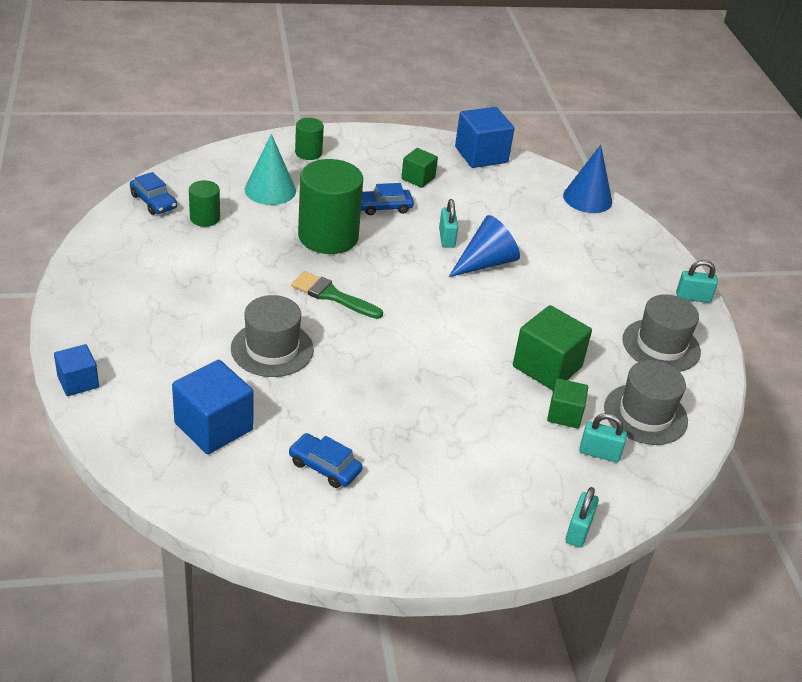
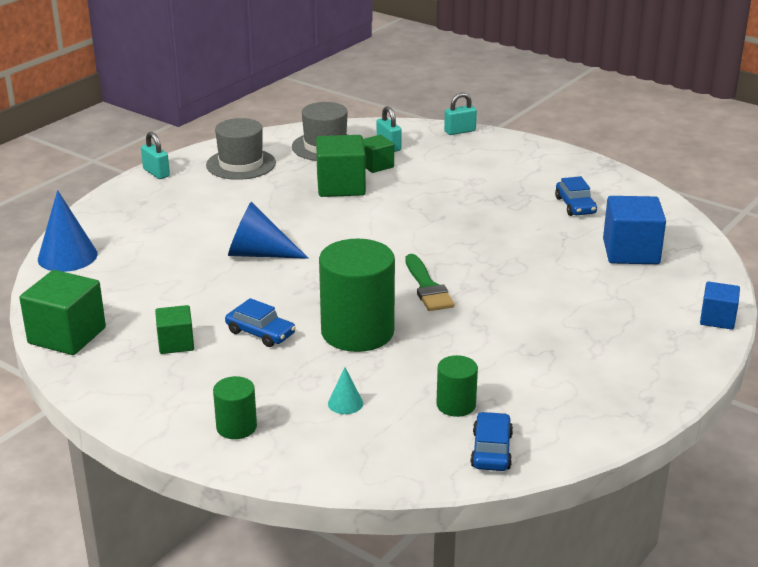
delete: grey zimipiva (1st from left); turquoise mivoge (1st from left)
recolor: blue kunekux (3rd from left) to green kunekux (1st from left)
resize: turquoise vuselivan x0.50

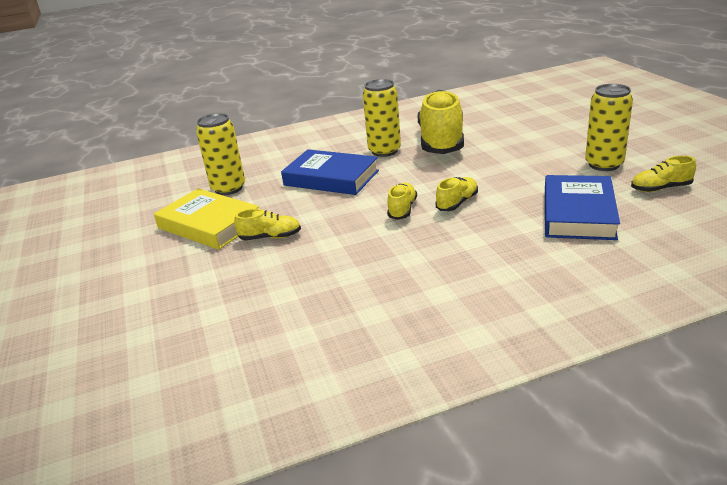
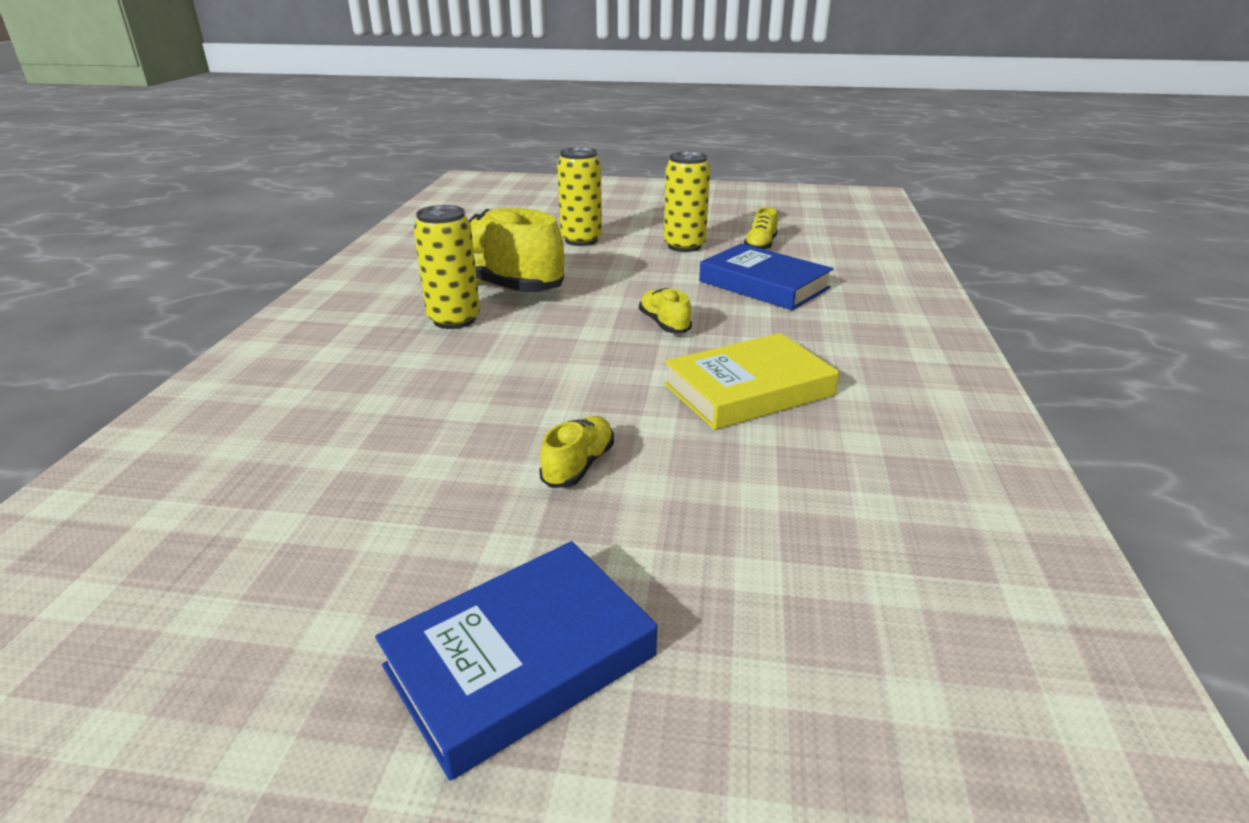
delete: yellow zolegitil (2nd from left)
move: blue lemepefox (1st from left); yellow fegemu (1st from left in the first image) to yellow fegemu (2nd from left); yellow lemepefox

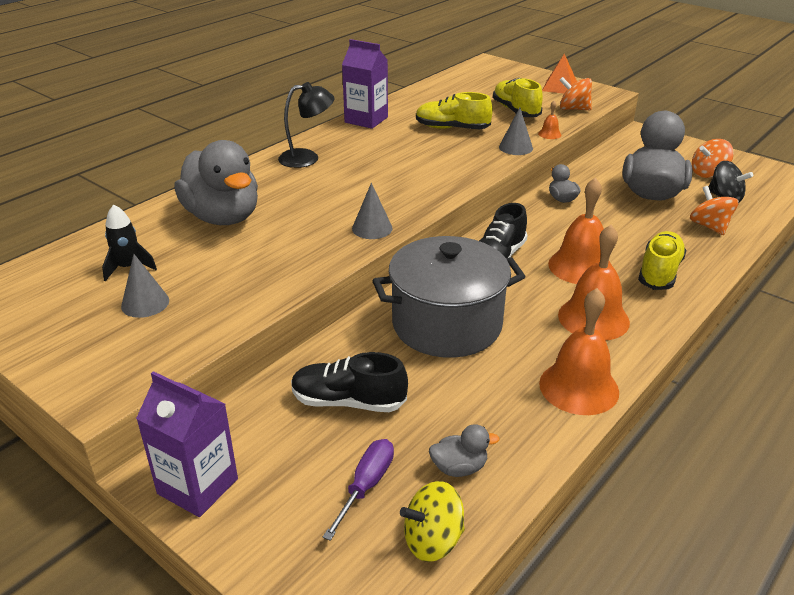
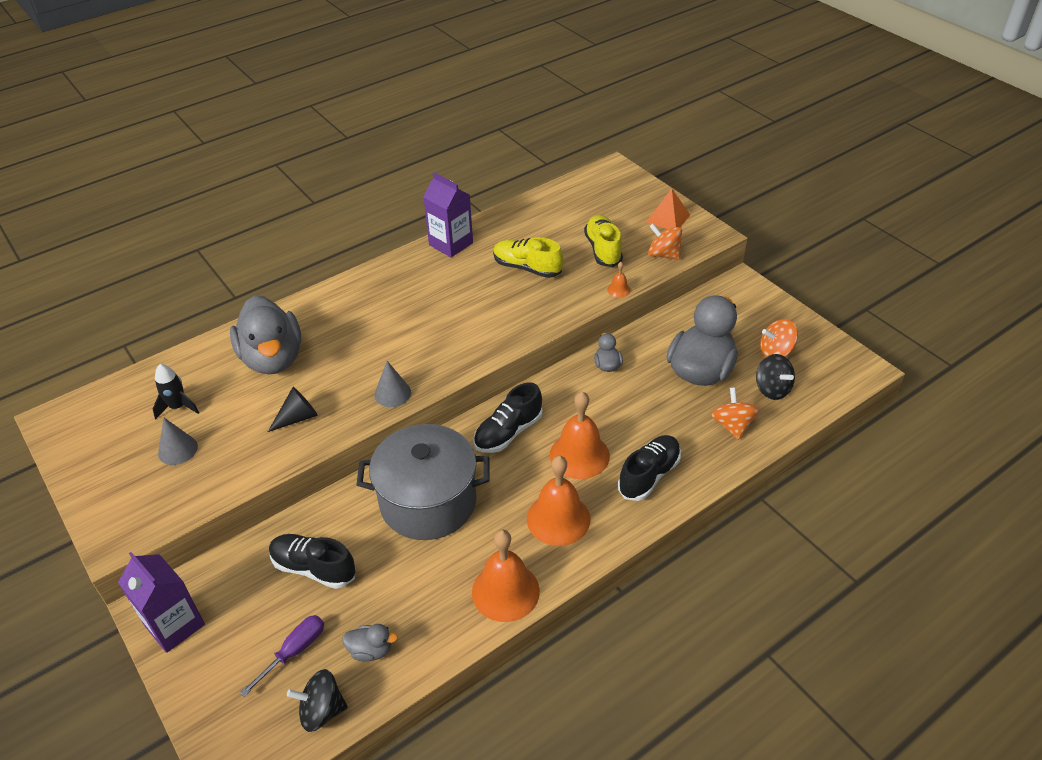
delete: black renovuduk; grey vuselivan (3rd from left)
insert: black vuselivan
recolor: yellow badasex to black badasex (1st from left); yellow zolegitil (3rd from left) to black zolegitil (3rd from left)

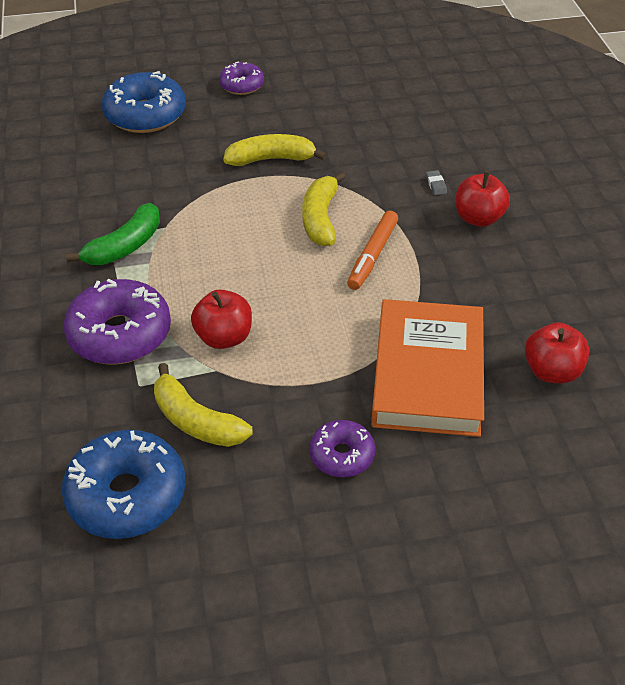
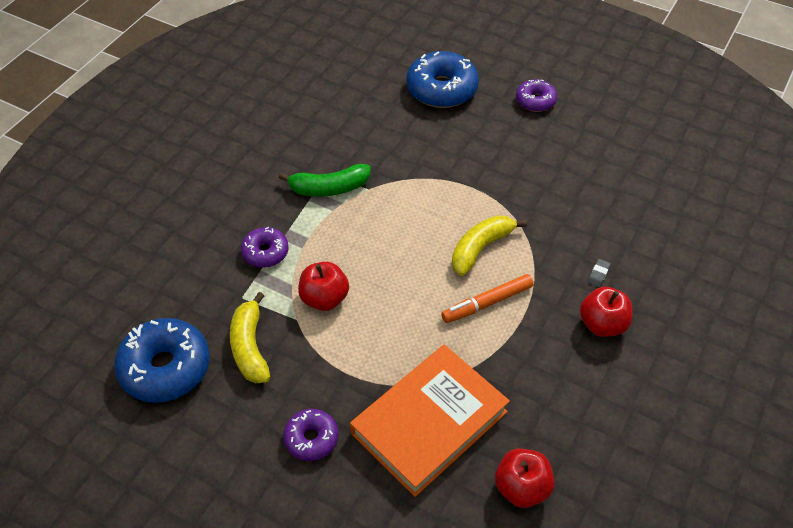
delete: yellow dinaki (2nd from left)
resize: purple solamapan (1st from left) x0.56

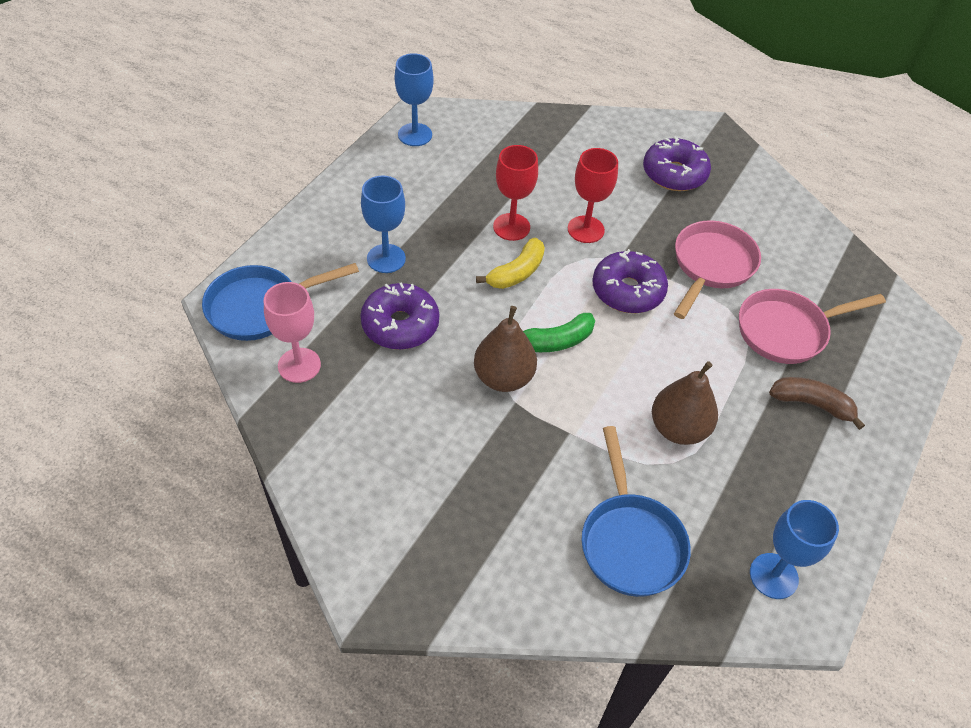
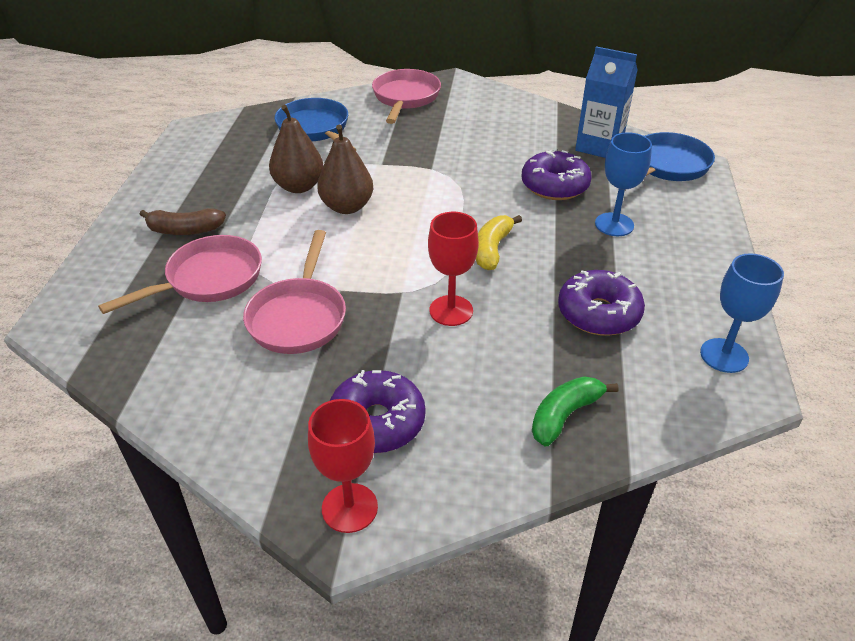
delete: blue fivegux (3rd from left)
insert: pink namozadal (3rd from left)
move: red fivegux (1st from left); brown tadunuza (1st from left in the first image) to brown tadunuza (2nd from left); green dinaki; purple solamapan (2nd from left in the first image) to purple solamapan (3rd from left)
replace: pink fivegux to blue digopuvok

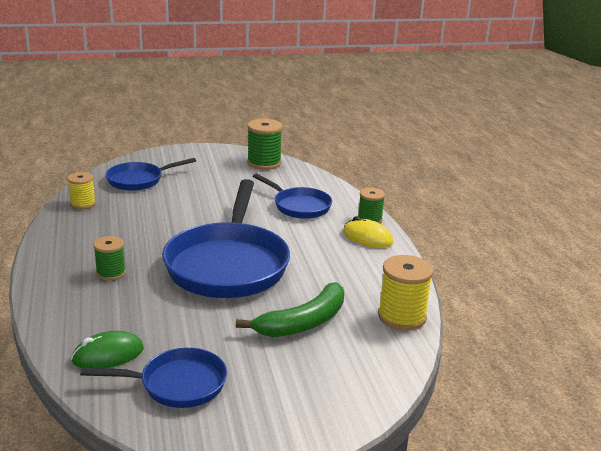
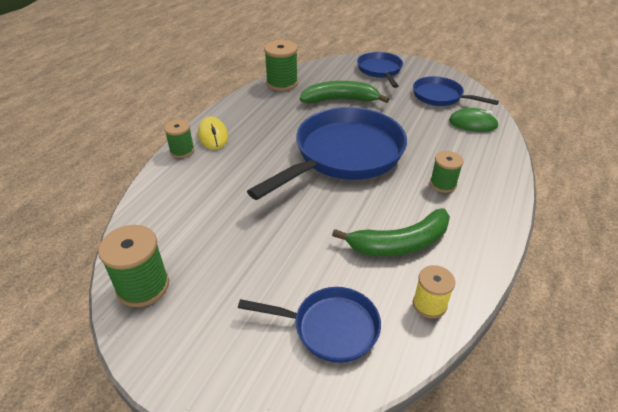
insert: green dinaki (2nd from left)
move: blue namozadal (4th from left in the first image) to blue namozadal (3rd from left)
recolor: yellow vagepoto (2nd from left) to green vagepoto (3rd from left)

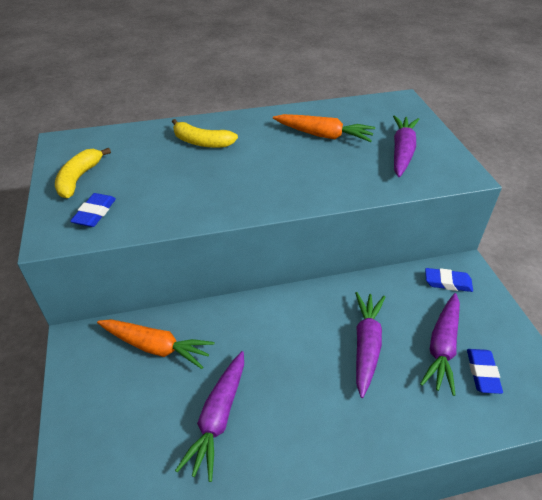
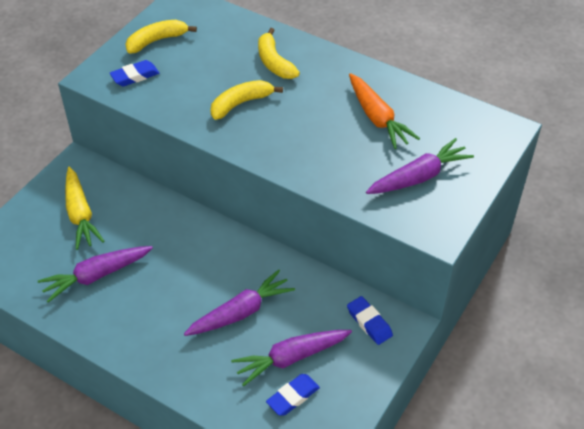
delete: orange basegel (1st from left)
insert: yellow basegel; yellow dinaki (2nd from left)

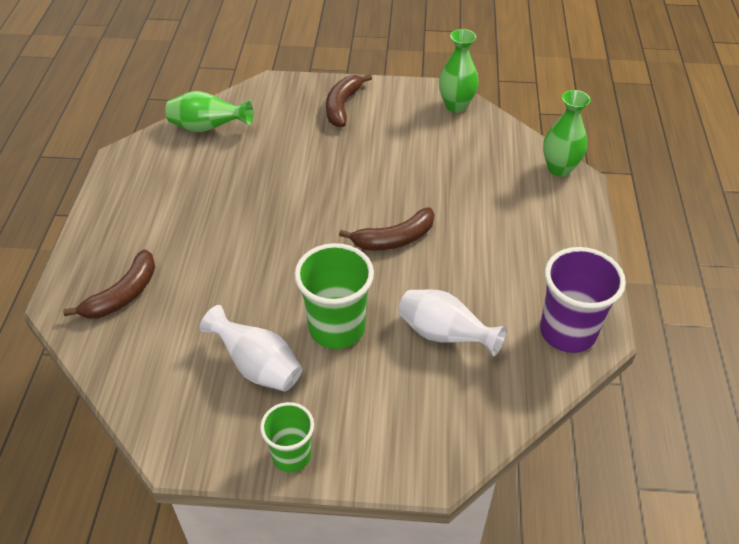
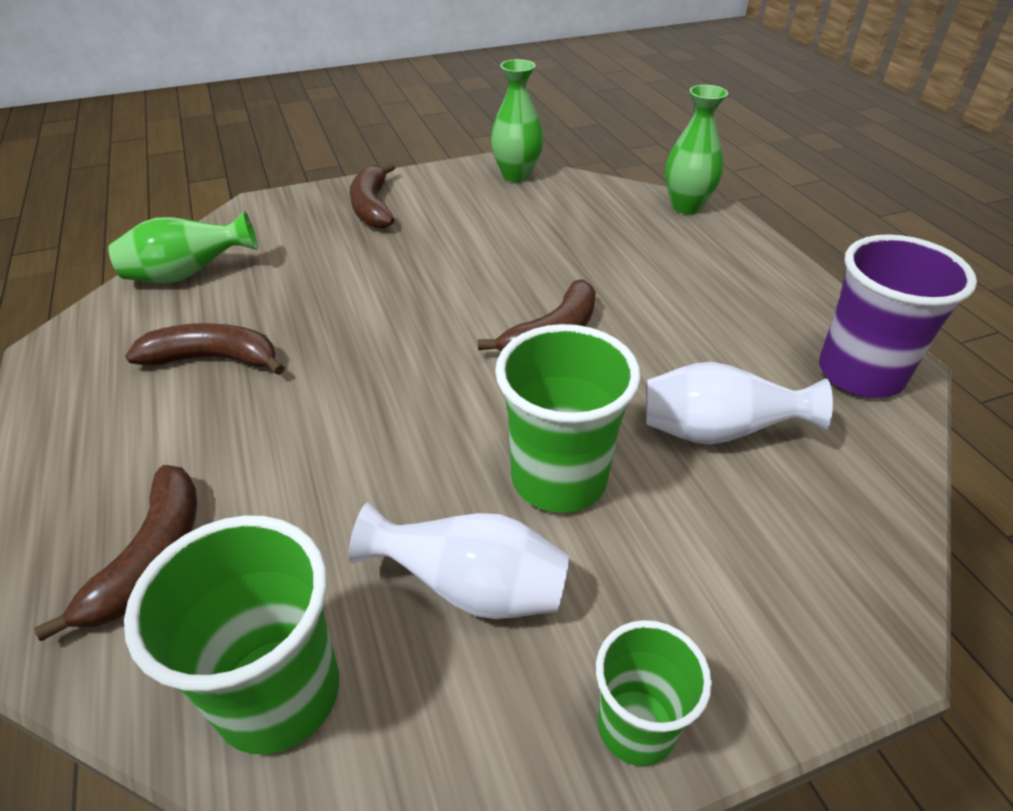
insert: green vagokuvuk (1st from left); brown dinaki (2nd from left)

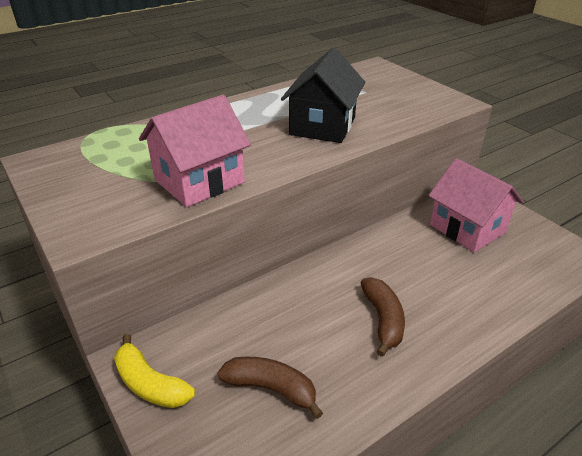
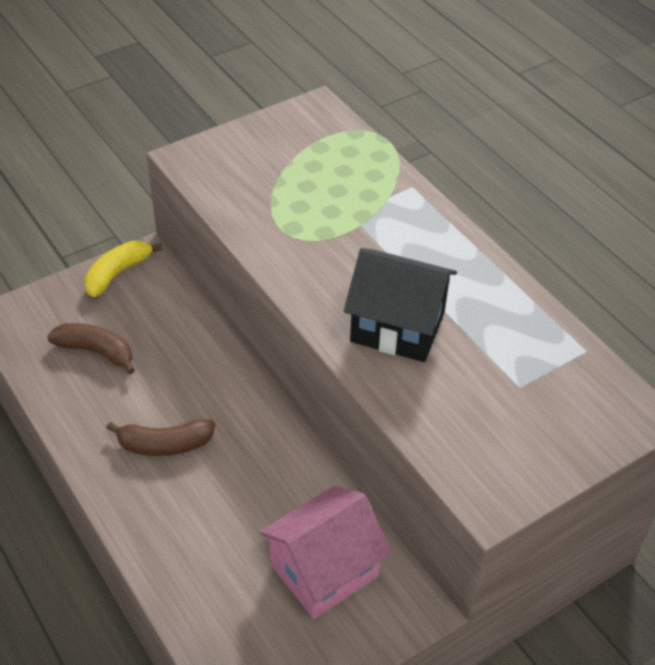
delete: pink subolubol (1st from left)
rotate: brown dinaki (1st from left) 90 degrees counterclockwise

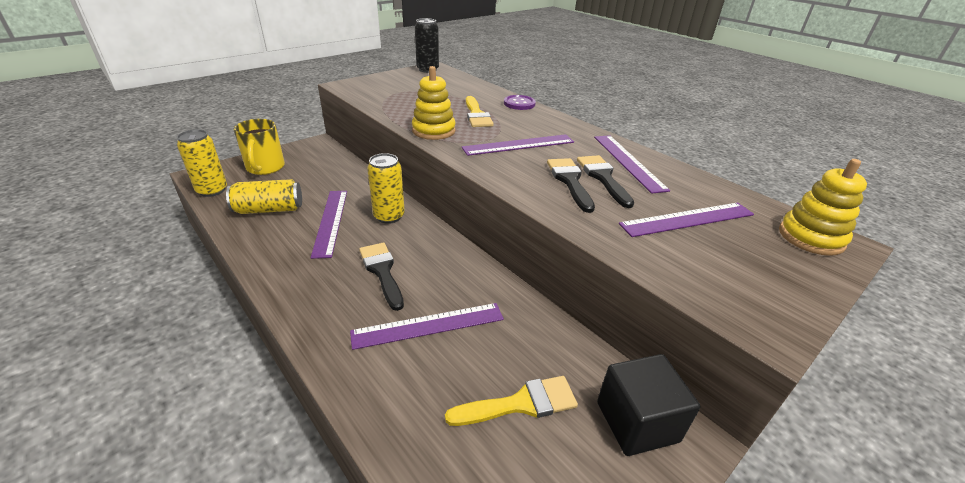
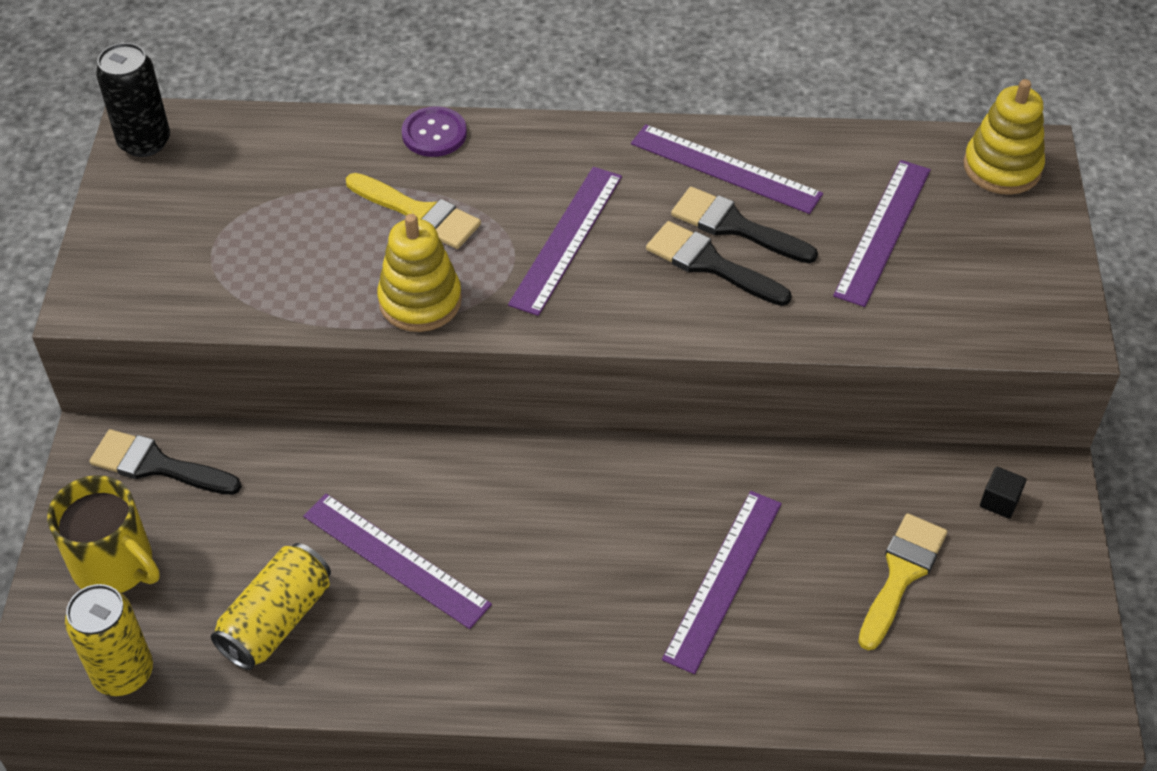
delete: yellow fegemu (3rd from left)
move: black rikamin (1st from left)
resize: black kunekux x0.44

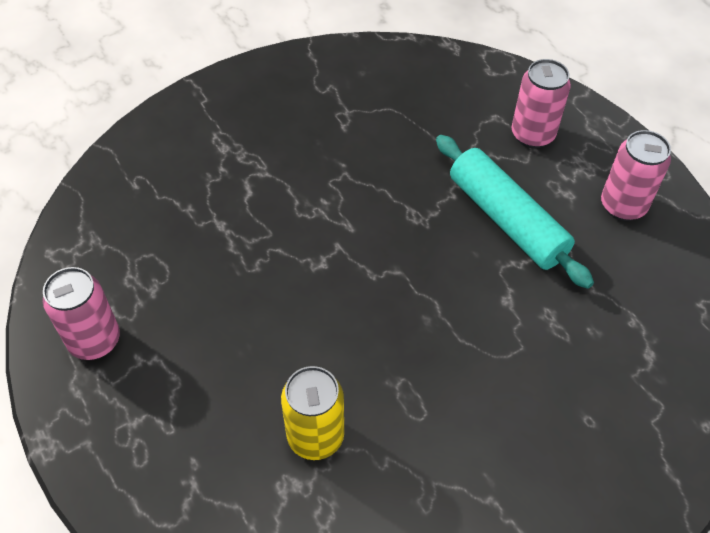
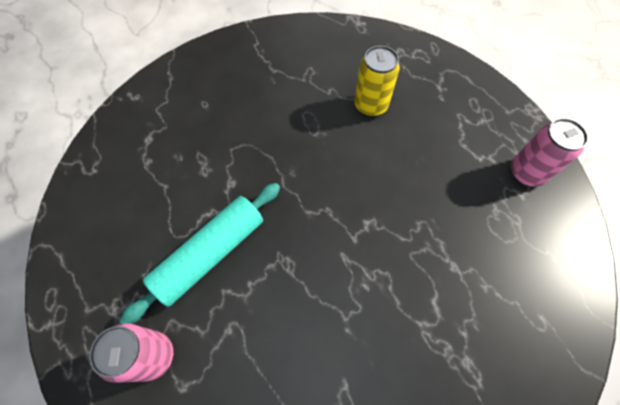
delete: pink fegemu (3rd from left)
rotate: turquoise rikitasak 75 degrees clockwise

